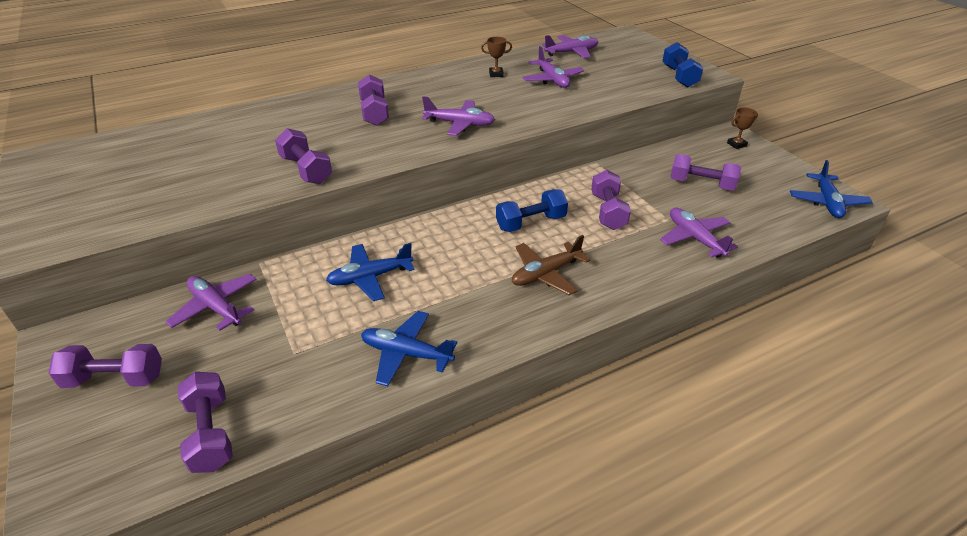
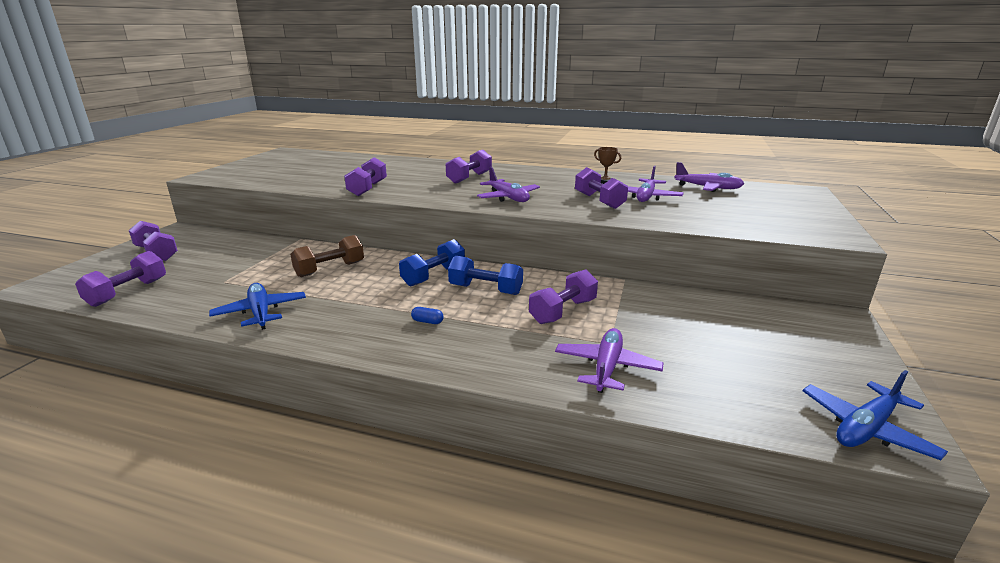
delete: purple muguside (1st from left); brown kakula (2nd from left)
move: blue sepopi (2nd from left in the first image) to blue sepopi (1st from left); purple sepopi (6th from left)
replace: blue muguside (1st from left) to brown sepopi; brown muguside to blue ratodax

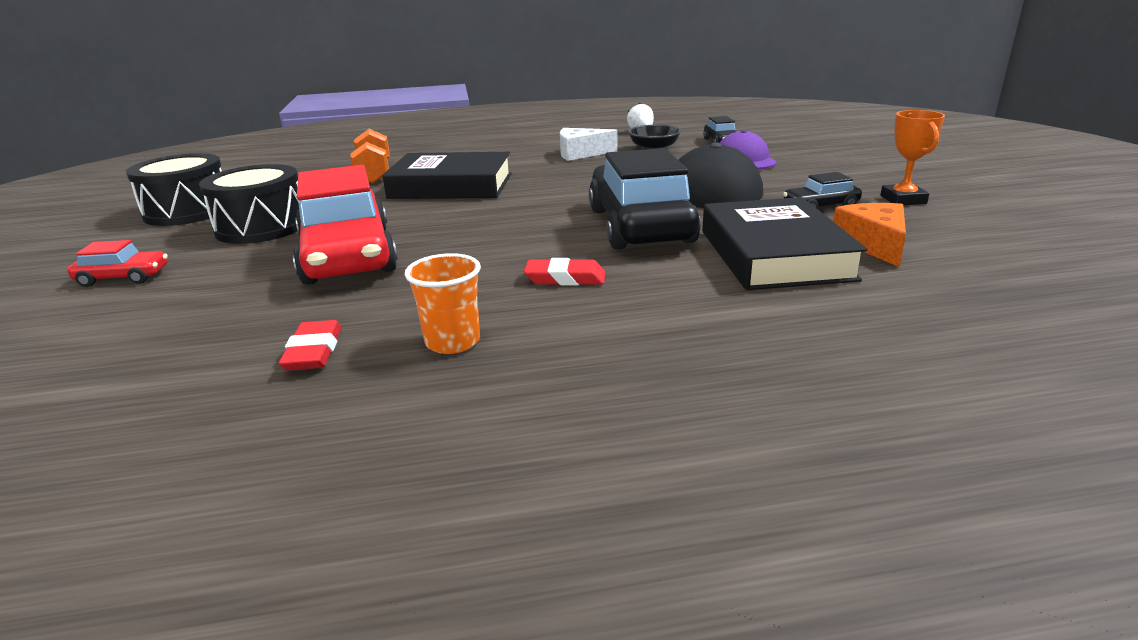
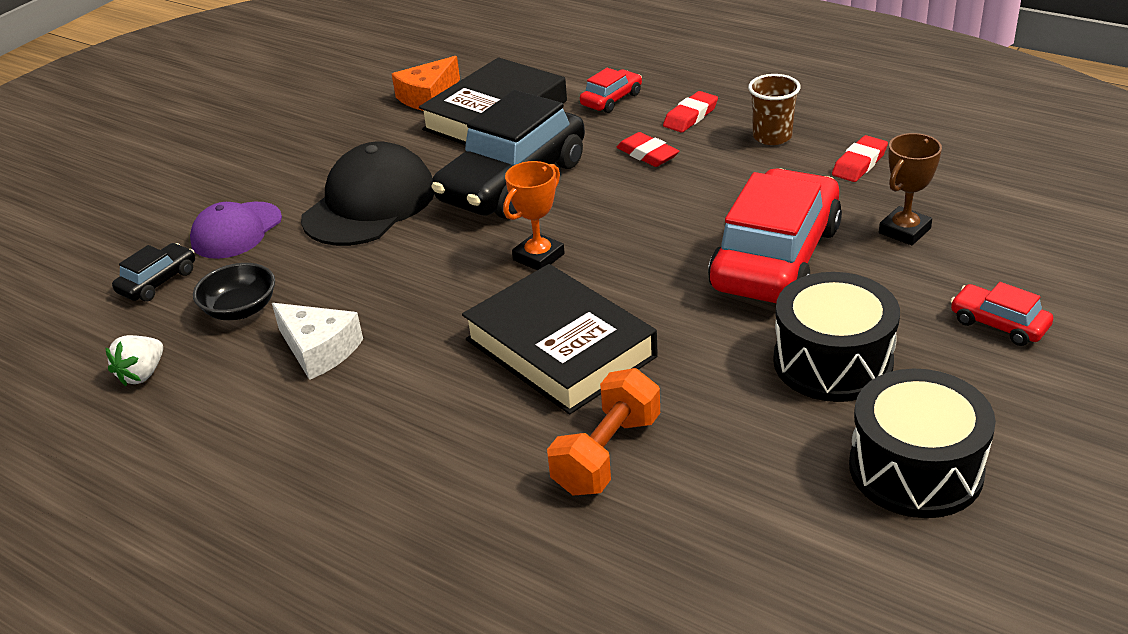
delete: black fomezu (3rd from left)
insert: red fomezu (1st from left); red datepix (2nd from left); brown kakula
move: orange kakula
recolor: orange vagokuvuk to brown vagokuvuk

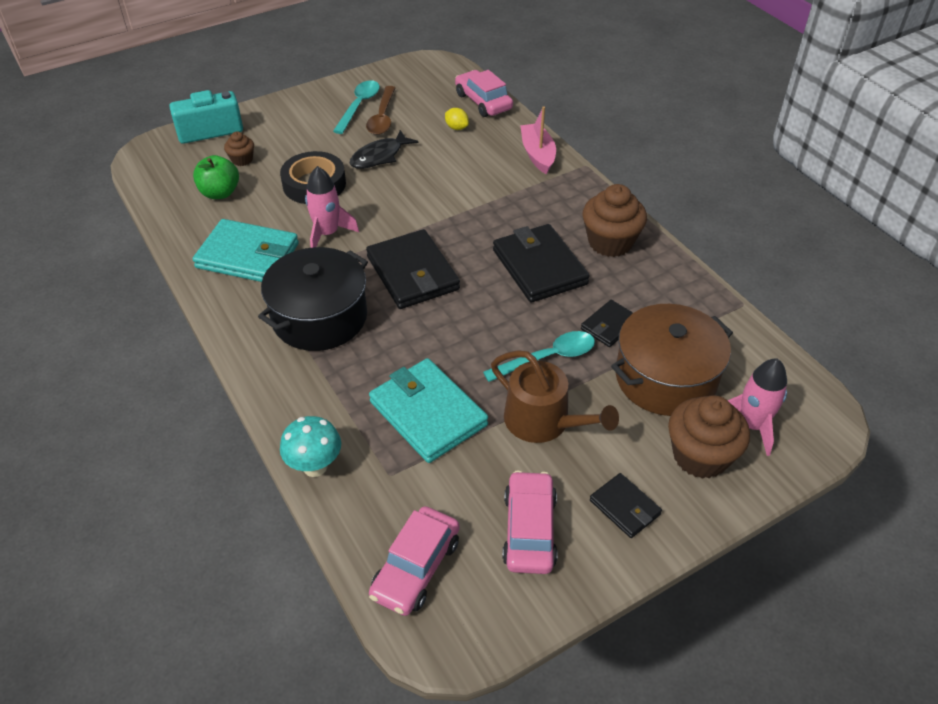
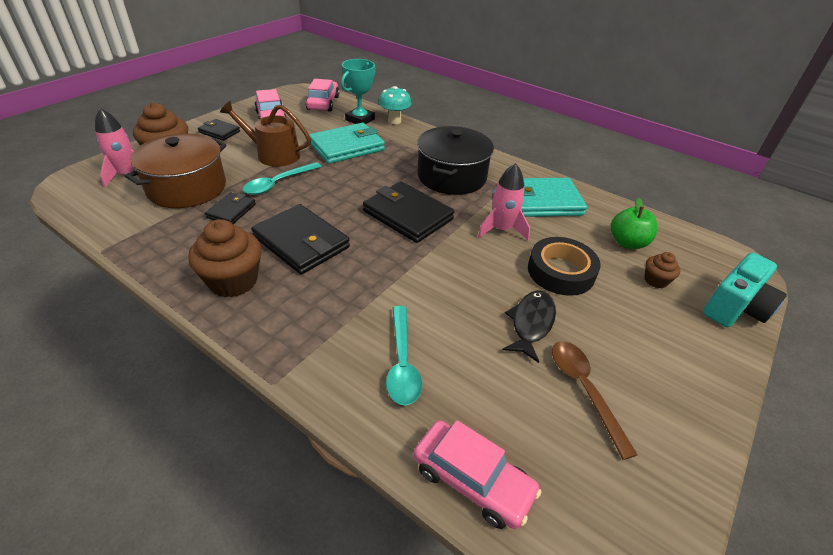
delete: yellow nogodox; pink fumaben
insert: turquoise kakula
move: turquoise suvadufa (1st from left in the first image) to turquoise suvadufa (2nd from left)
rotate: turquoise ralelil (2nd from left in the first image) 60 degrees counterclockwise

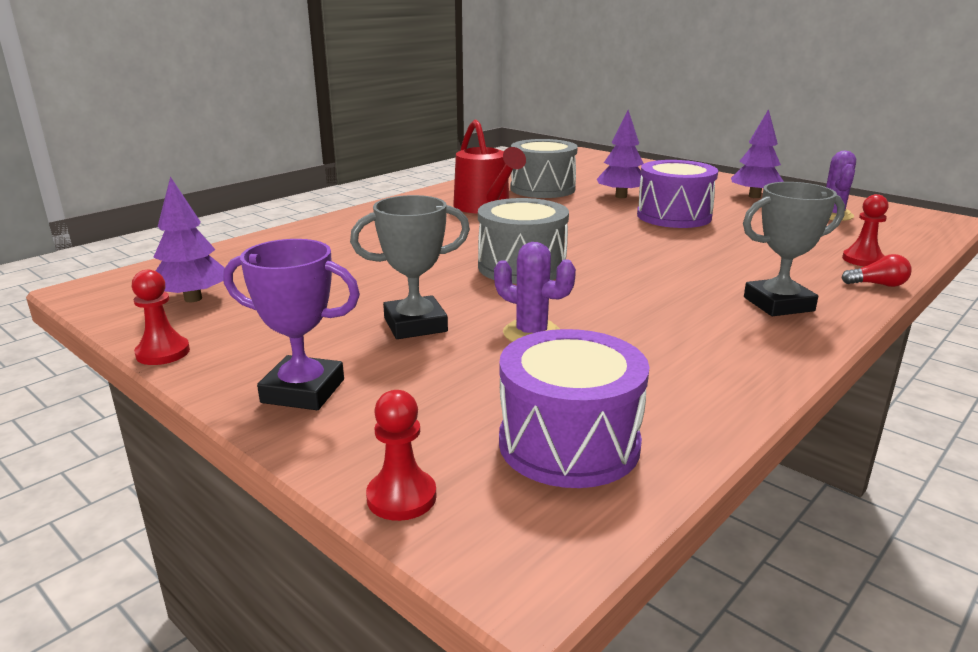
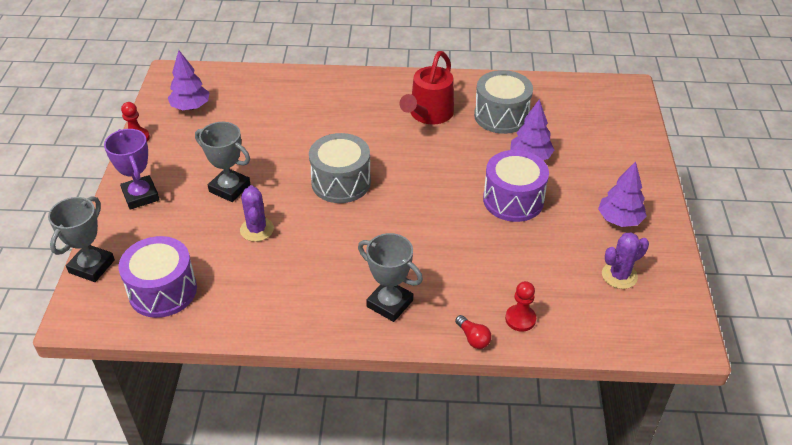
replace: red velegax (2nd from left) to grey kakula (1st from left)

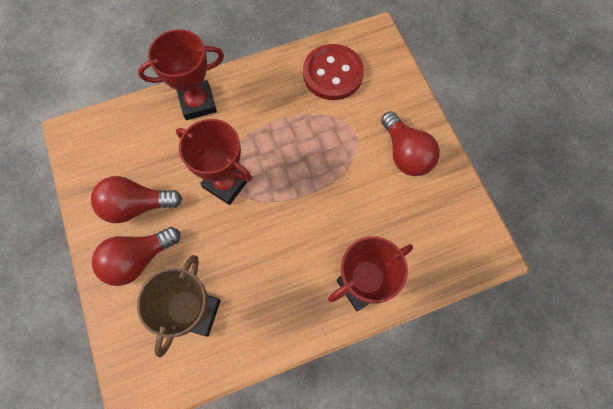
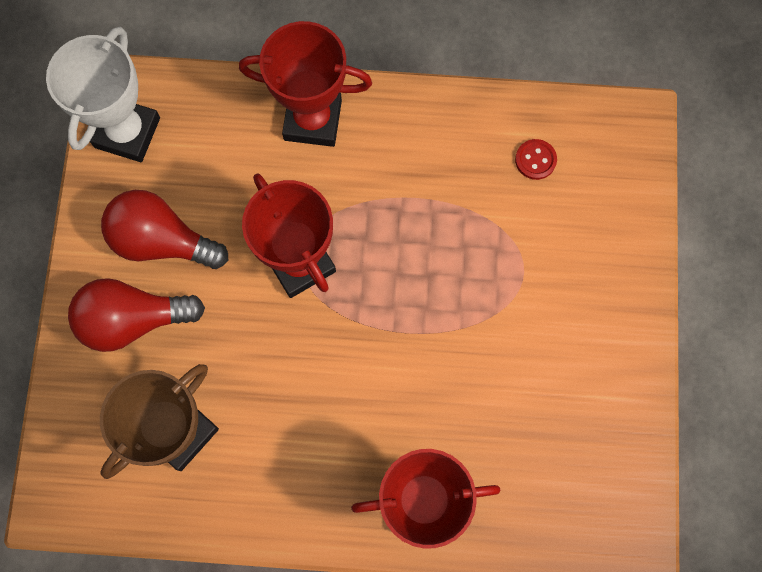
delete: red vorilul (3rd from left)
insert: white kakula
resize: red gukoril x0.41

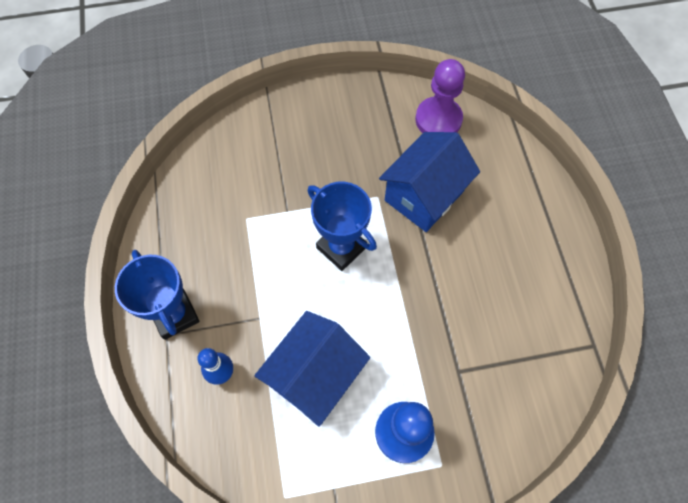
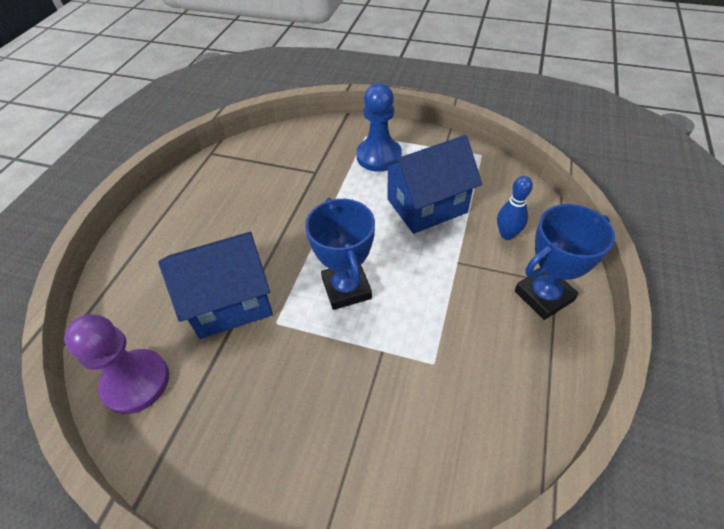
rotate: blue kakula (1st from left in the first image) 60 degrees clockwise

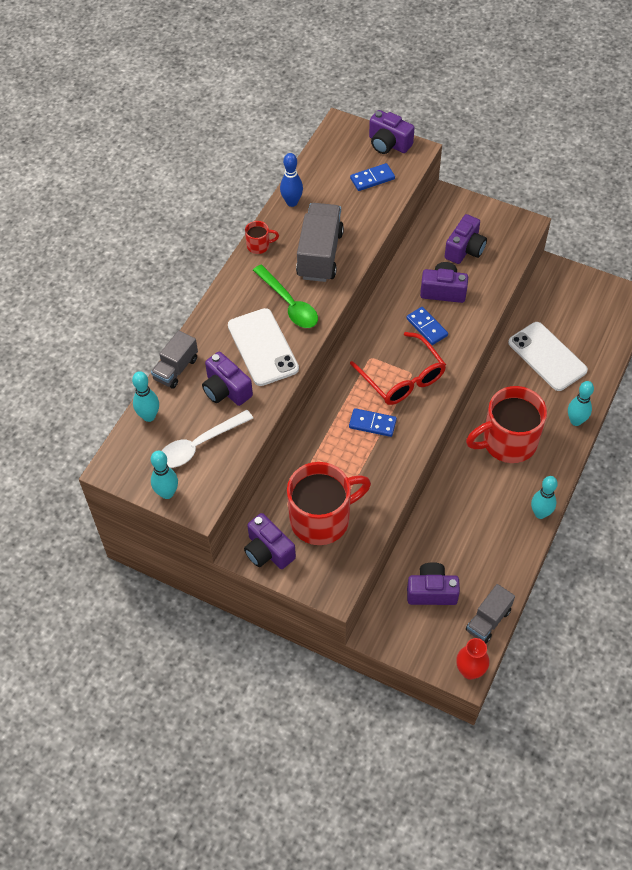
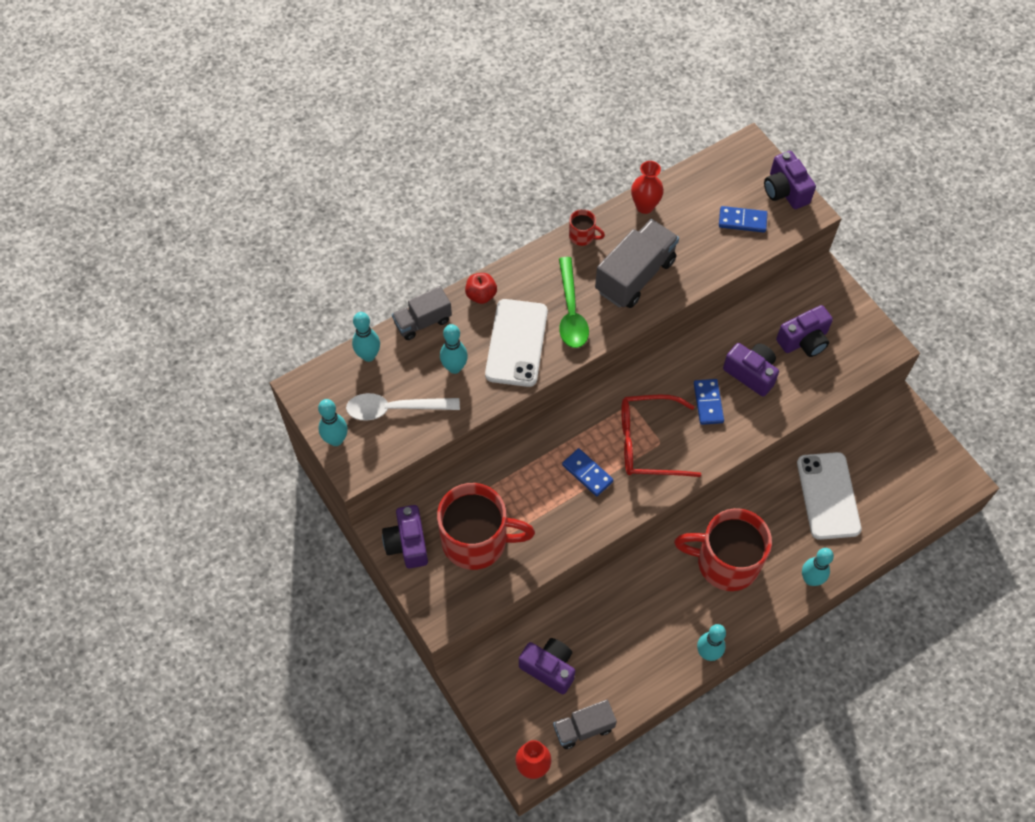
insert: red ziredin
replace: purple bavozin (1st from left) to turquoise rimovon (3rd from left); blue rimovon to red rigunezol (2nd from left)
rotate: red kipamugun 90 degrees clockwise

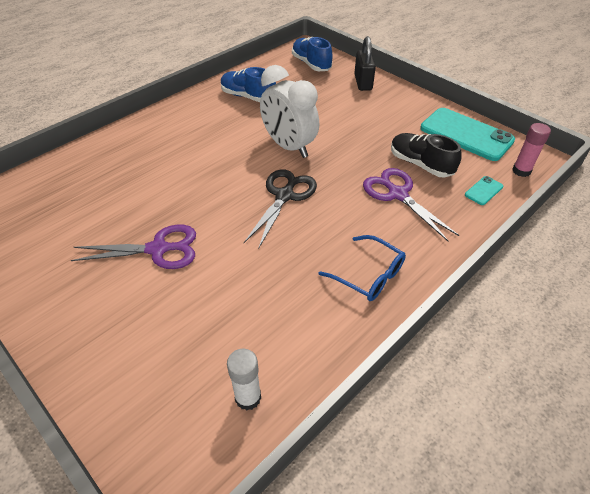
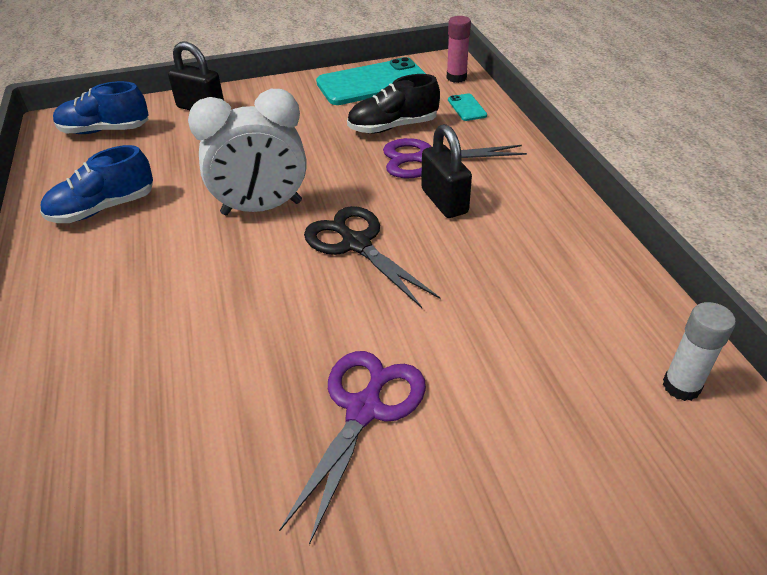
delete: blue kipamugun
insert: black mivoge (2nd from left)

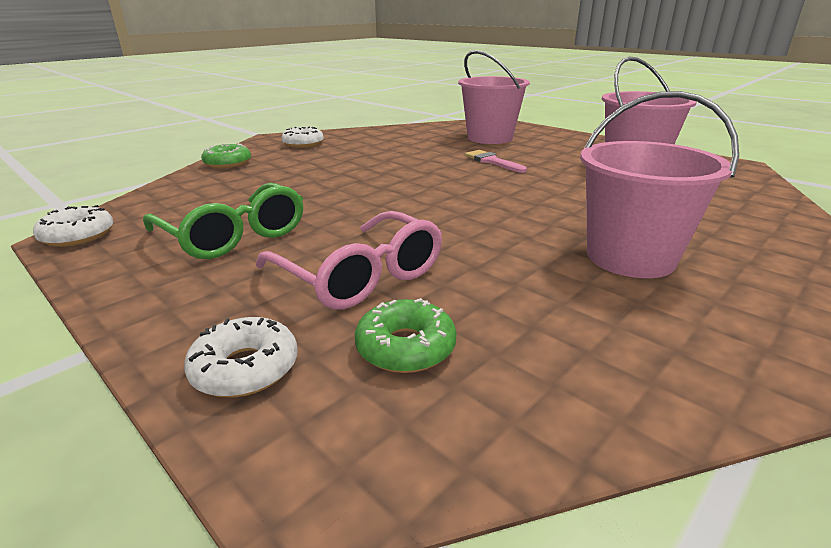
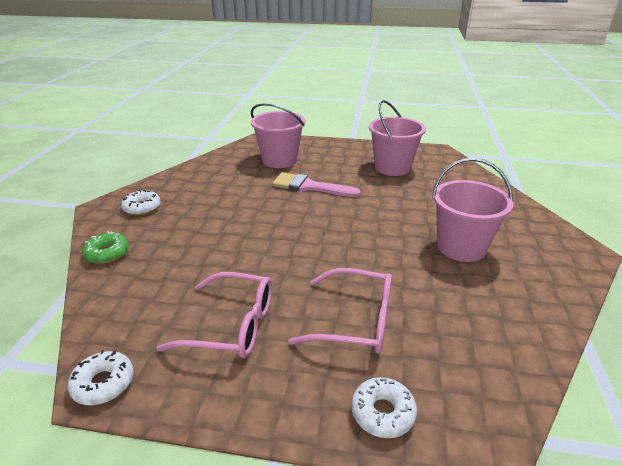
delete: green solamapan (2nd from left)
recolor: green kipamugun to pink kipamugun (1st from left)
resize: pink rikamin x1.60

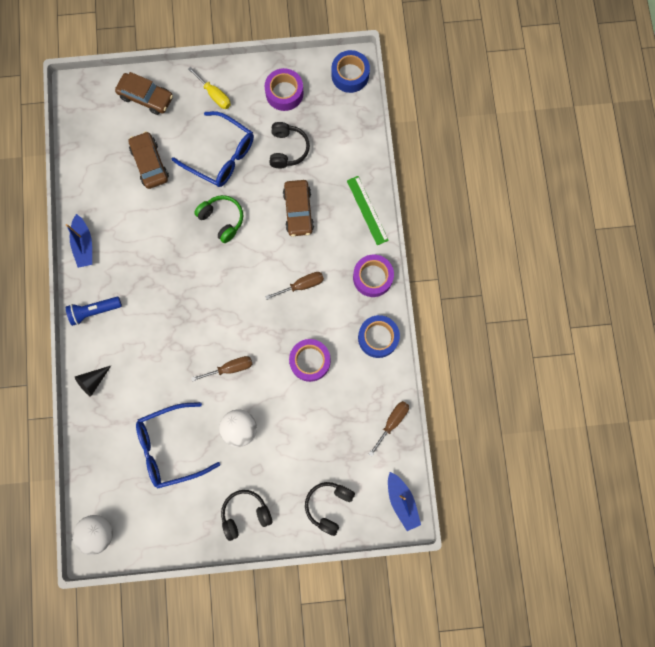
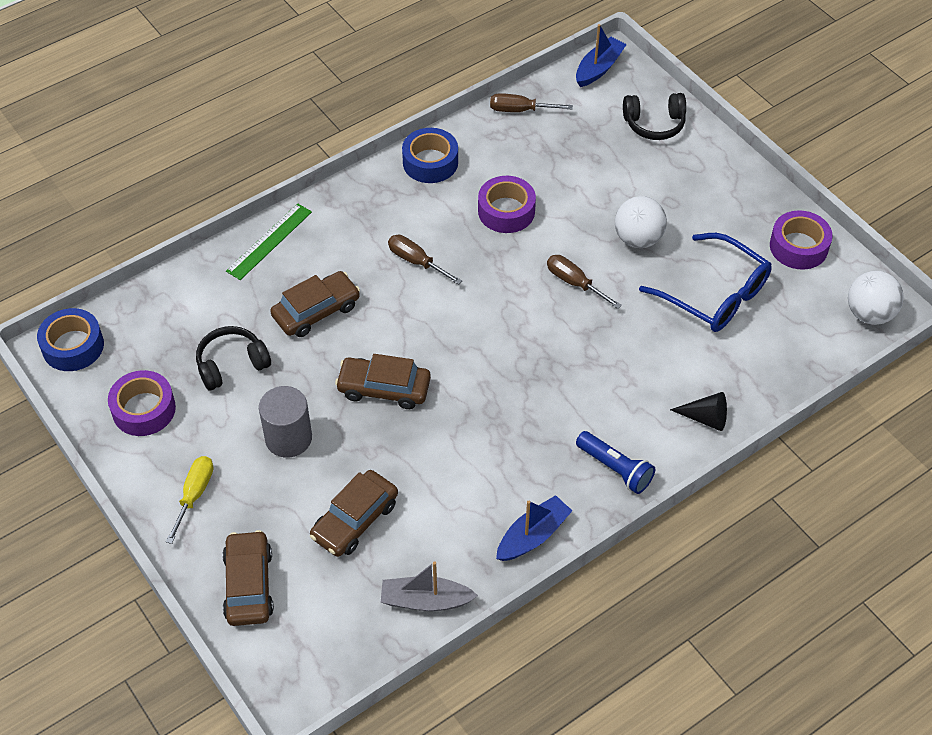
delete: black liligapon (1st from left)
insert: grey fumaben
move: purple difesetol (3rd from left)
replace: blue kipamugun (2nd from left) to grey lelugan; green liligapon to brown fomezu (4th from left)

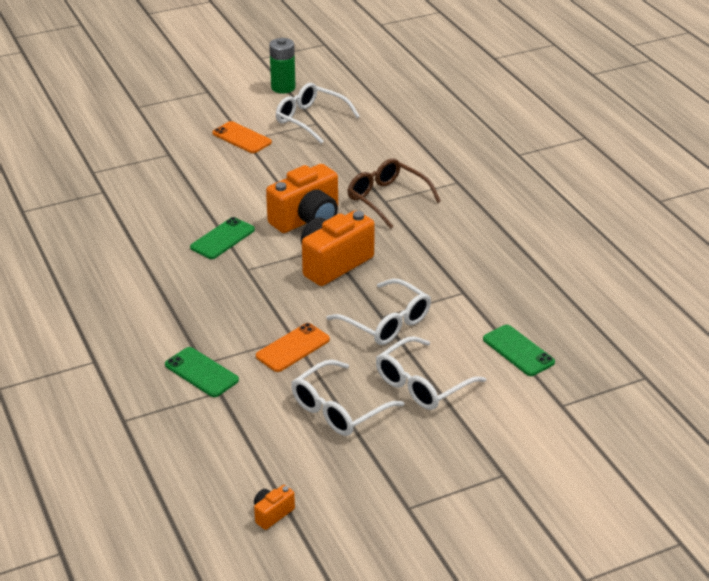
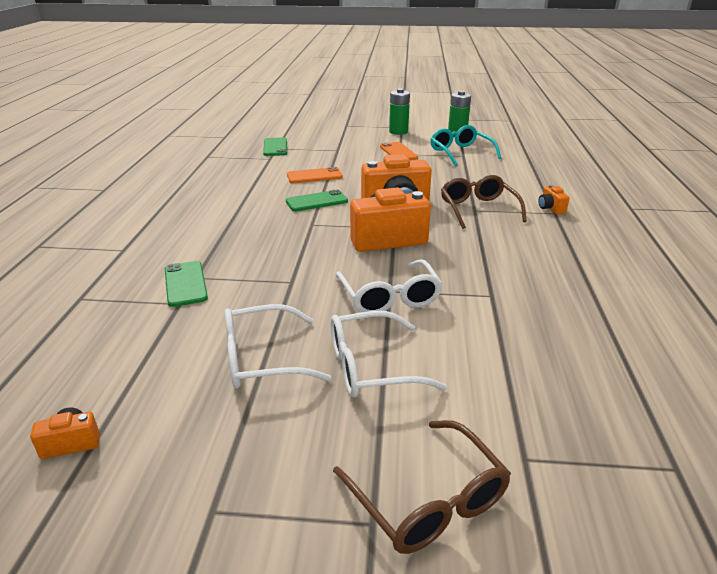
insert: brown kipamugun (1st from left); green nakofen (1st from left); orange bavozin (4th from left)
move: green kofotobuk (3rd from left in the first image) to green kofotobuk (2nd from left); orange kofotobuk (2nd from left in the first image) to orange kofotobuk (1st from left)
recolor: white kipamugun (1st from left) to turquoise kipamugun

